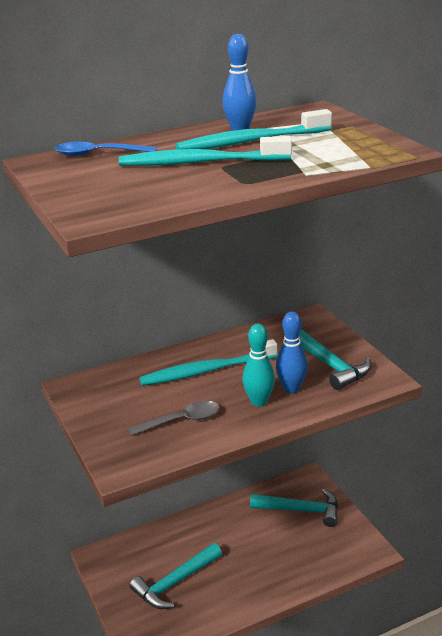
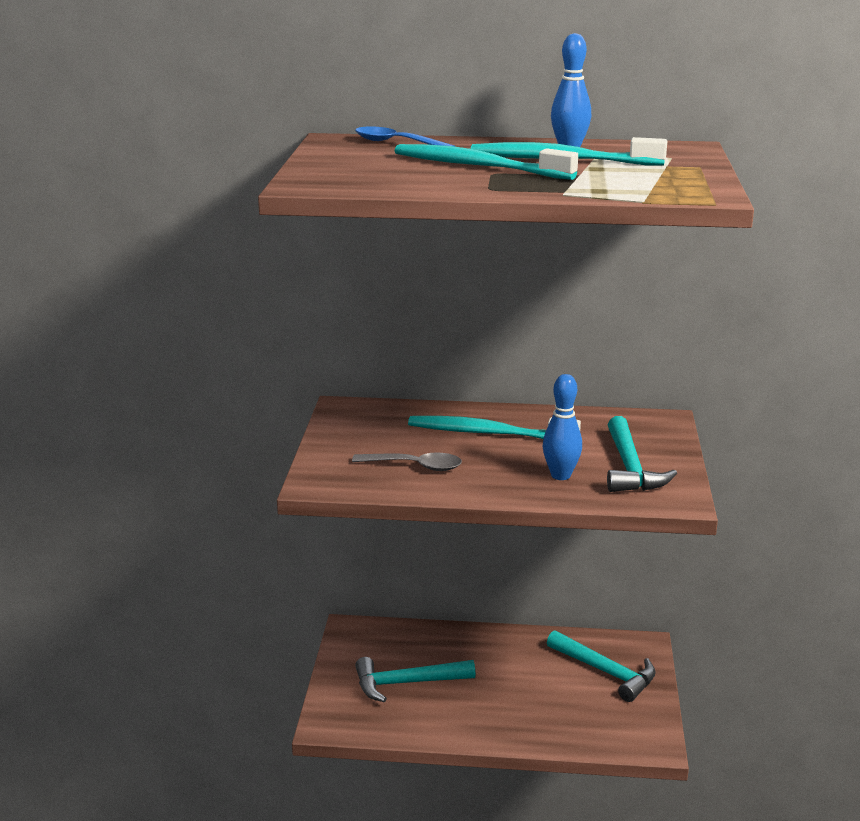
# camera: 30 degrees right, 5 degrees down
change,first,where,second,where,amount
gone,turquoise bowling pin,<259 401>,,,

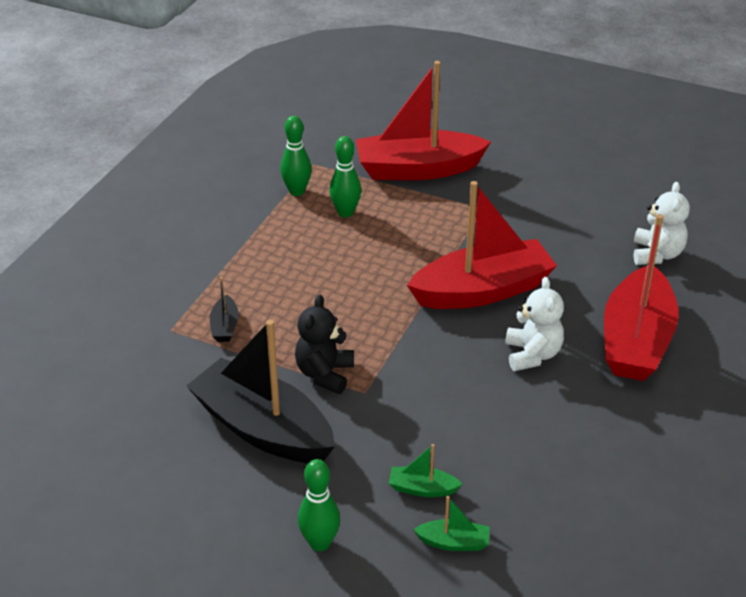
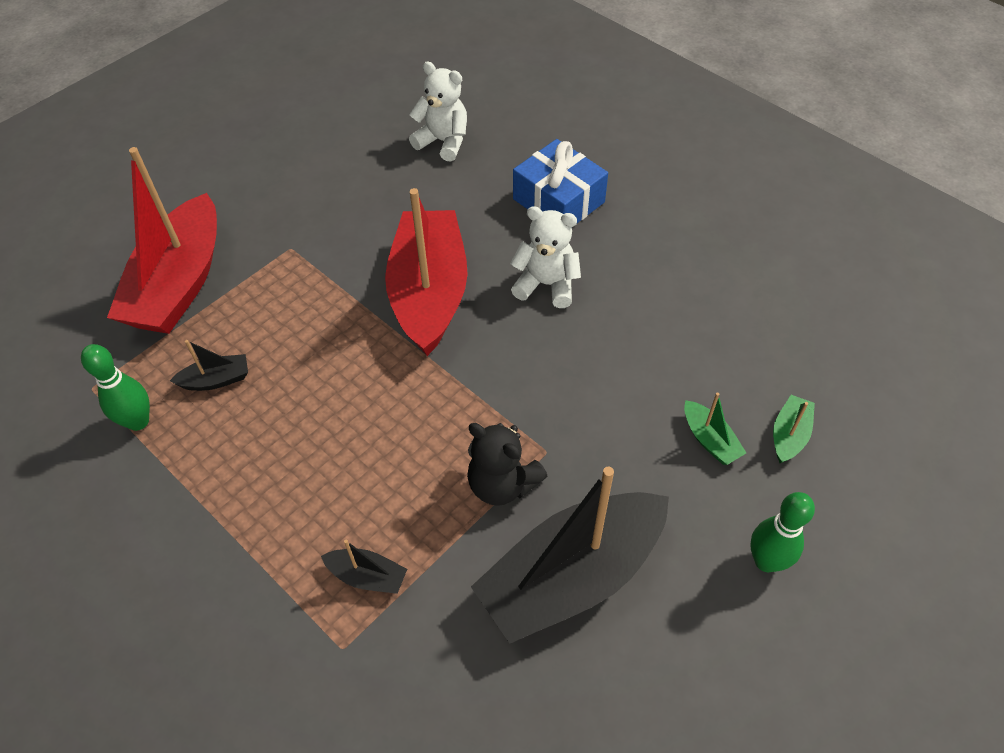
# camera: 70 degrees left, 15 degrees up
change,first,where,second,where,amount
swapped,green bowling pin,<345 212>,black boat,<216 380>,
rotated,green boat,<422 488>,,<709 440>,60 degrees counterclockwise
swapped,red boat,<636 340>,blue gift,<558 200>,

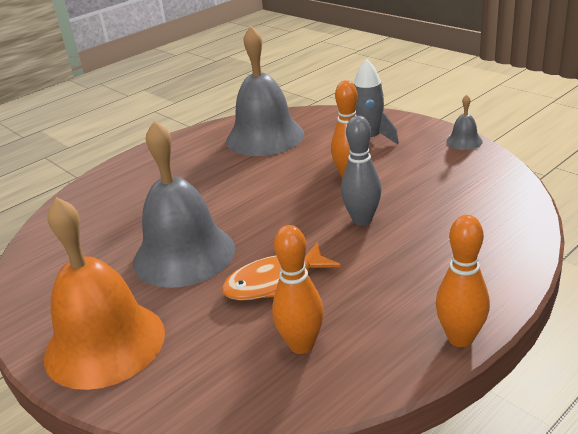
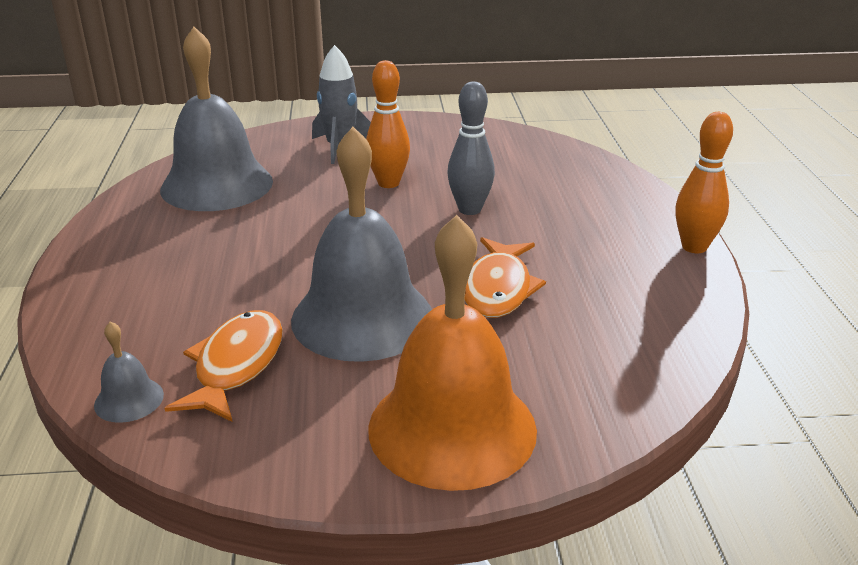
# camera: 55 degrees left, 0 degrees up
change,first,where,second,where,amount
gone,orange bowling pin,<301 345>,,,
shifted,grey bell,<464 141>,,<129 399>,
new,,,orange fish,<236 365>,

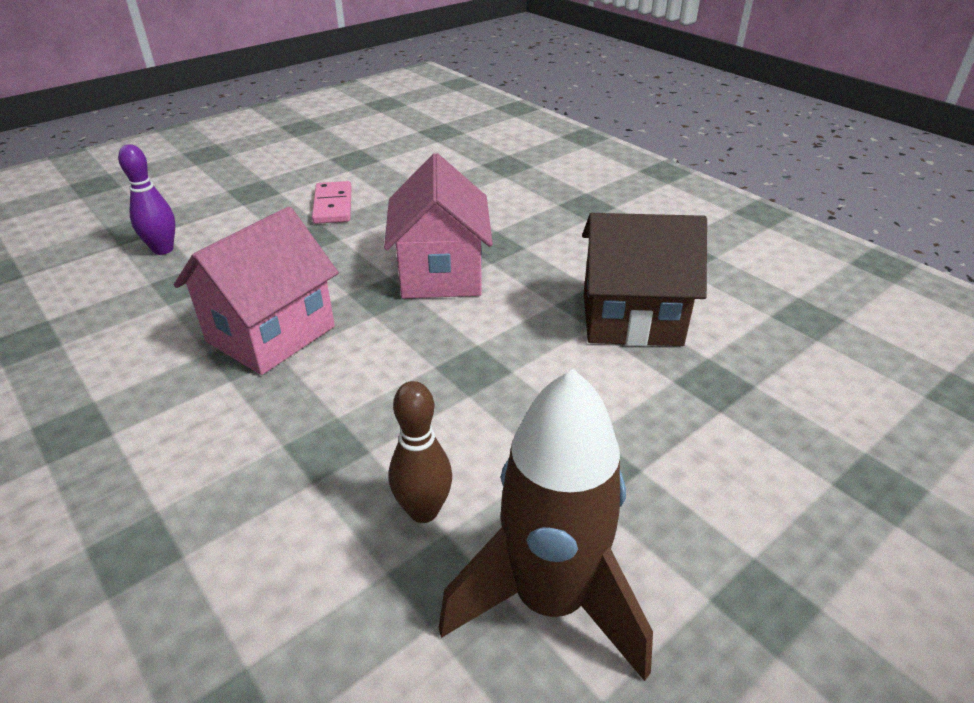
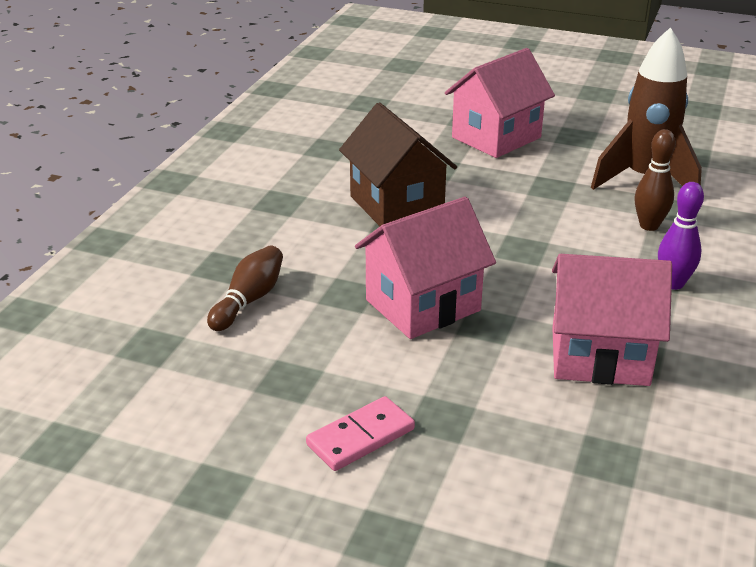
# camera: 120 degrees left, 5 degrees down
change,first,where,second,where,amount
shifted,purple bowling pin,<163 249>,,<673 284>,
new,,,brown bowling pin,<249 300>,
new,,,pink house,<496 137>,

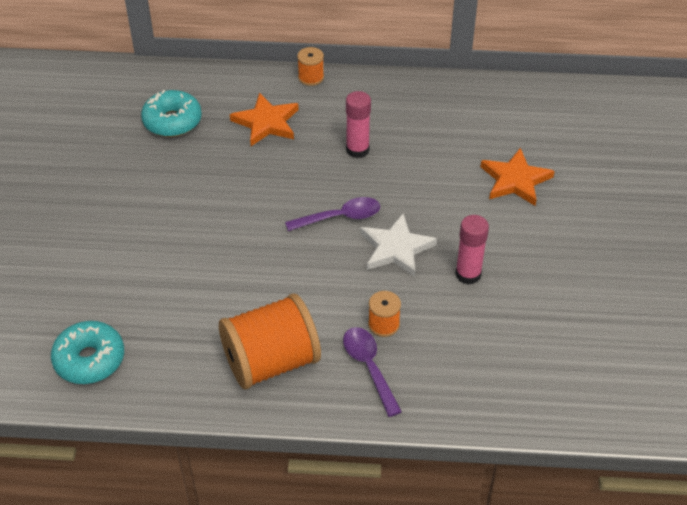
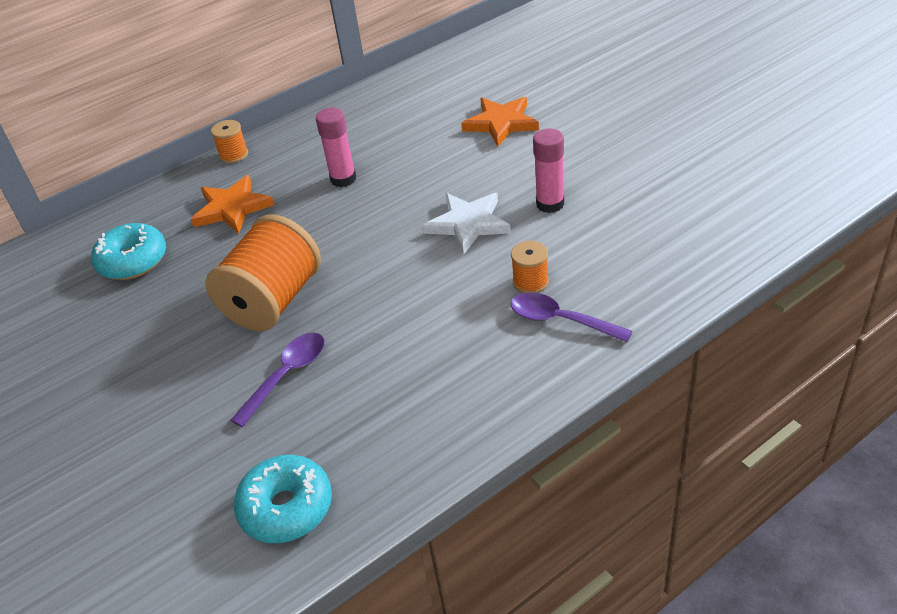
# camera: 35 degrees left, 5 degrees down
change,first,where,second,where,amount
shifted,orange spool,<271 362>,,<273 301>,
shifted,purple spoon,<340 217>,,<287 375>,

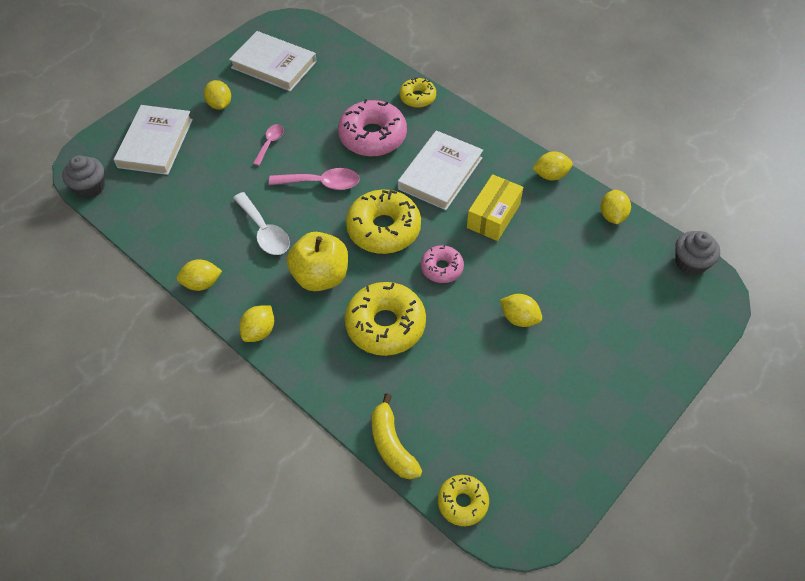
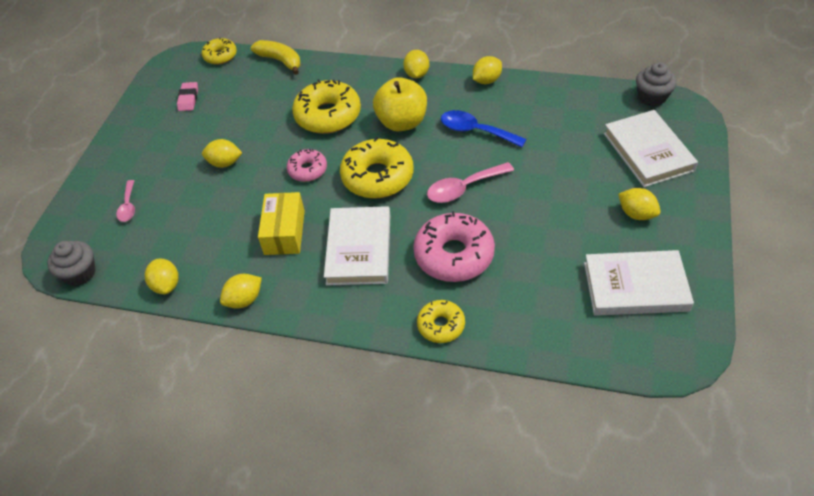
# camera: 155 degrees right, 5 degrees down
change,first,where,second,where,amount
repainted,white spoon,<264 231>,blue spoon,<475 131>,
shifted,pink spoon,<270 143>,,<128 206>,
new,,,pink eraser,<188 99>,

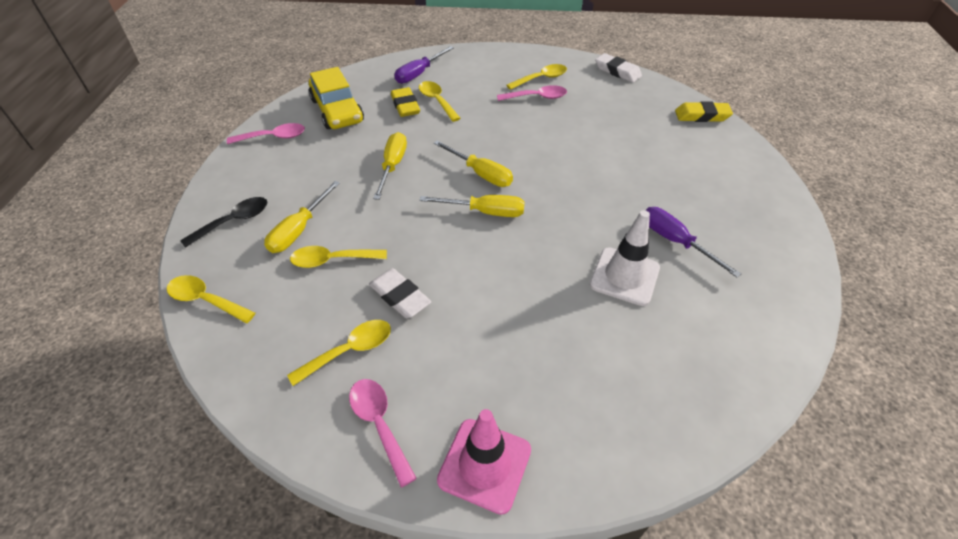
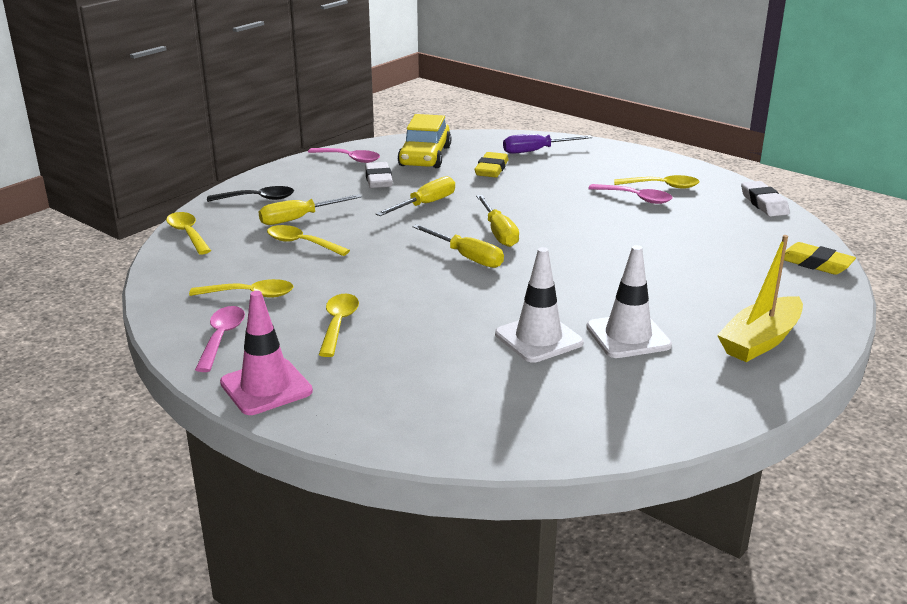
# camera: 35 degrees right, 20 degrees down
change,first,where,second,where,amount
shifted,white eraser,<400 296>,,<378 179>,
shifted,yellow spoon,<437 101>,,<338 324>,
swapped,purple screwdriver,<675 241>,white traffic cone,<628 336>,
new,,,yellow boat,<760 340>,

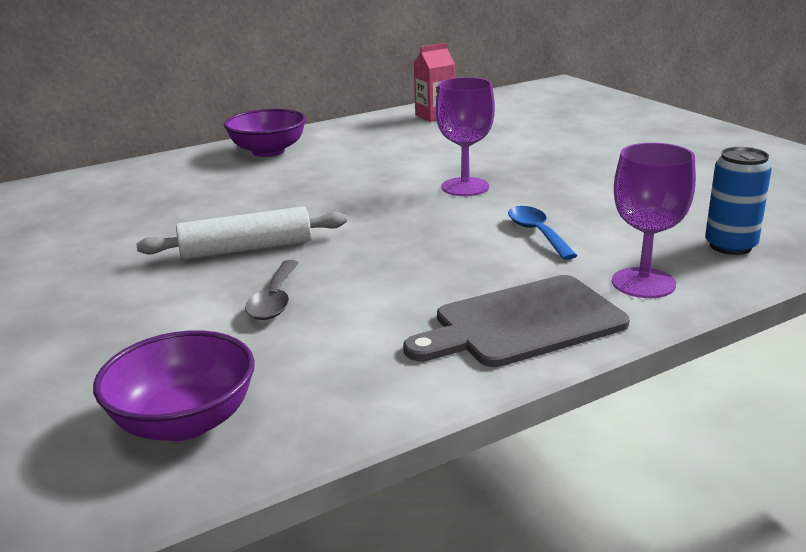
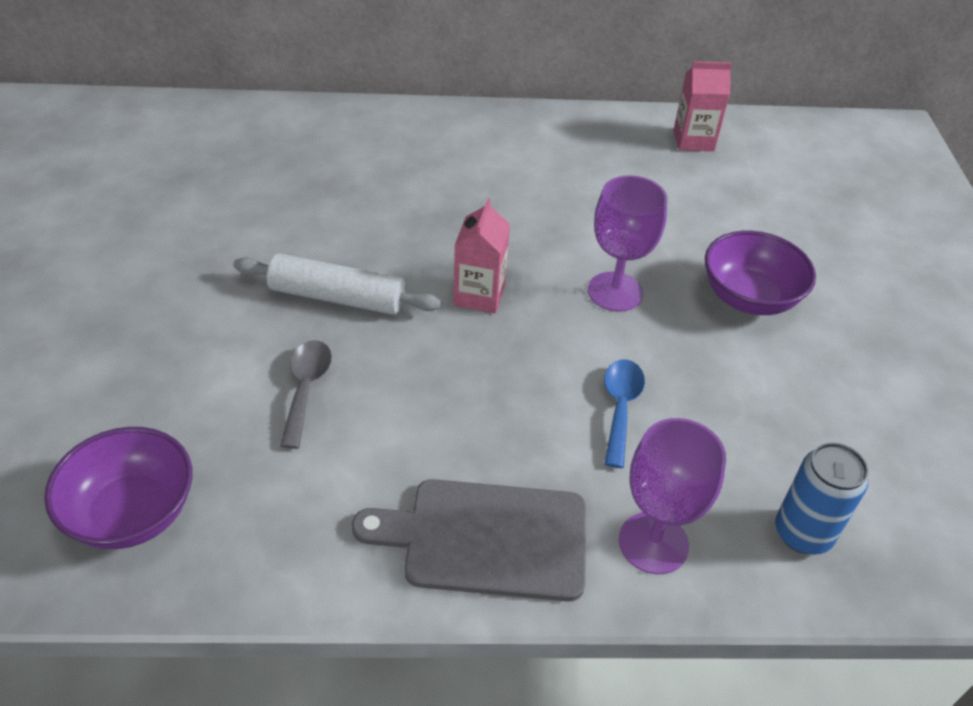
# camera: 25 degrees right, 20 degrees up
change,first,where,second,where,amount
shifted,purple bowl,<268 151>,,<749 297>,
rotated,grey spoon,<274 300>,,<306 388>,150 degrees clockwise
new,,,pink carton,<479 295>,

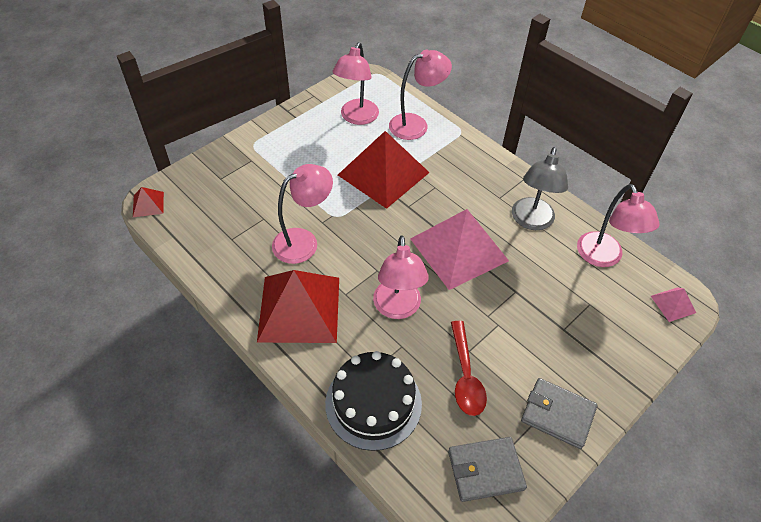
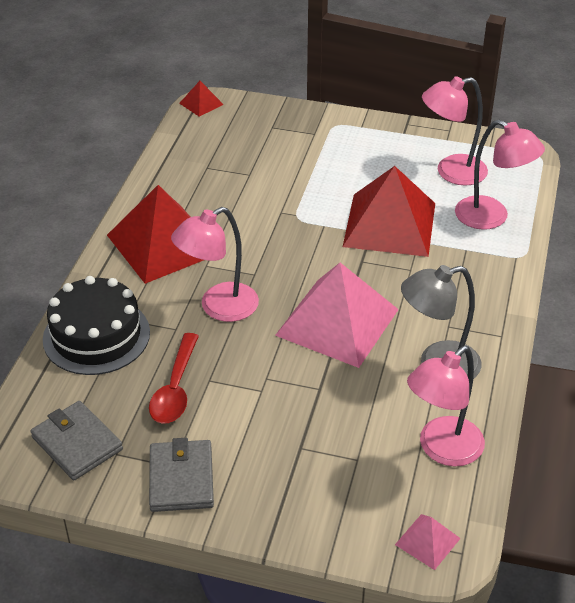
# camera: 60 degrees right, 10 degrees down
change,first,where,second,where,amount
gone,pink lamp,<303 241>,,,
rotated,red spoon,<465 376>,,<175 389>,45 degrees counterclockwise

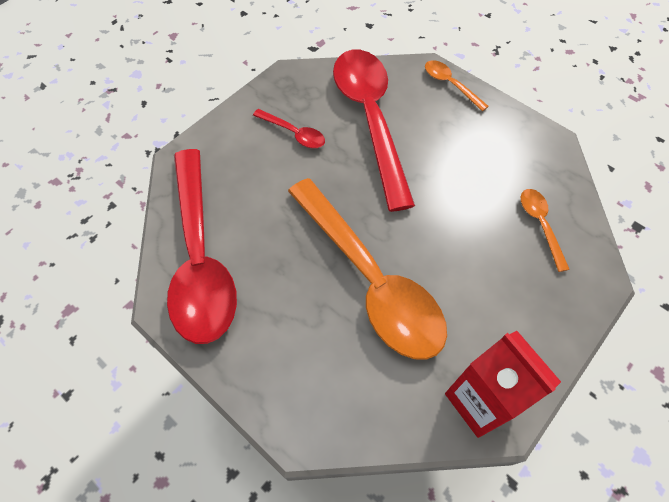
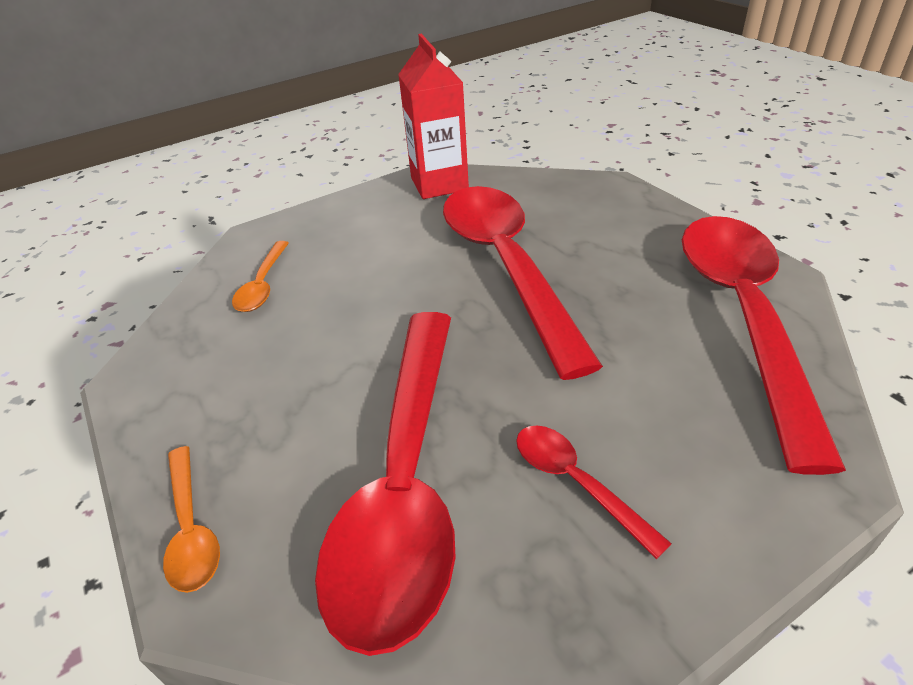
# camera: 160 degrees left, 20 degrees down
change,first,where,second,where,amount
repainted,orange spoon,<370 279>,red spoon,<506 266>,

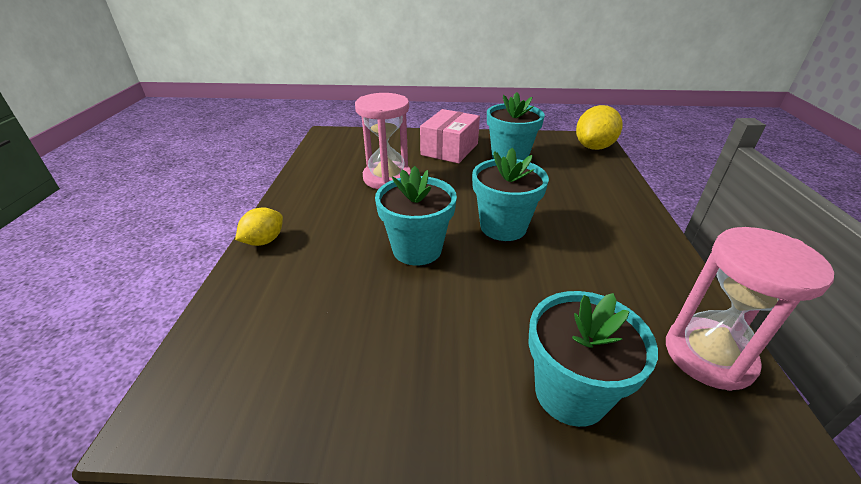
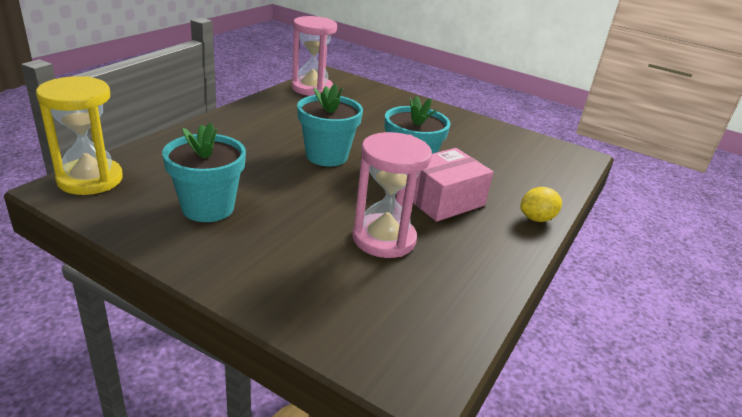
# camera: 155 degrees left, 5 degrees down
change,first,where,second,where,amount
shifted,pink box,<449 149>,,<443 200>,
gone,turquoise flower pot,<570 393>,,,
swapped,yellow lemon,<594 147>,yellow hourglass,<90 179>,

